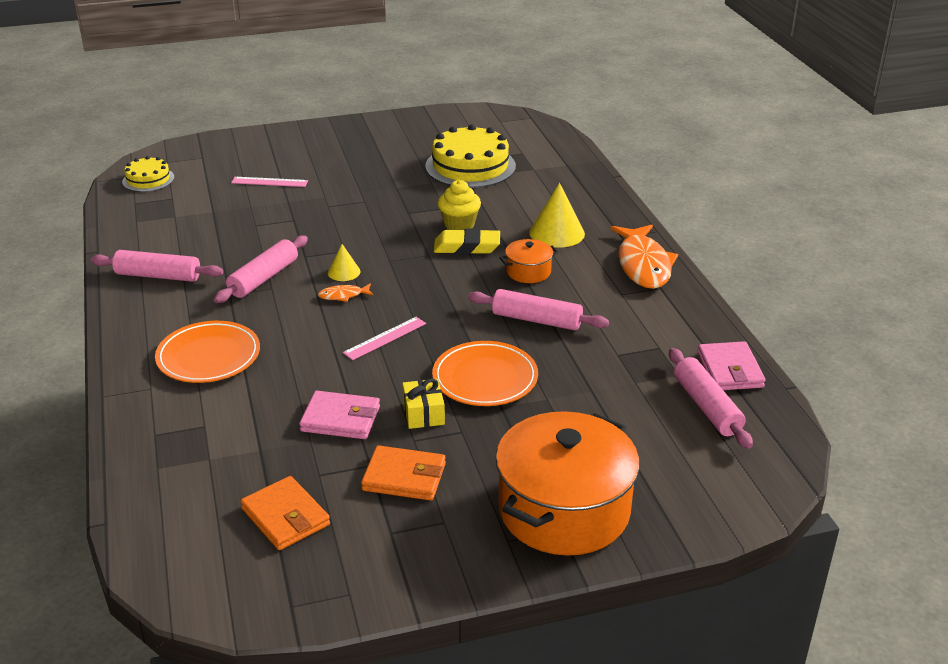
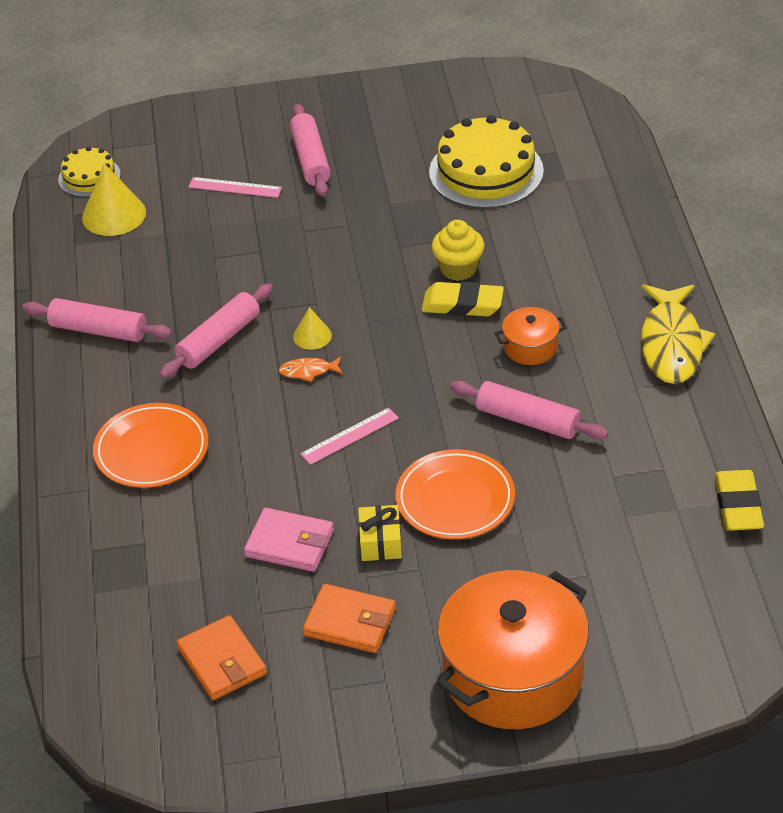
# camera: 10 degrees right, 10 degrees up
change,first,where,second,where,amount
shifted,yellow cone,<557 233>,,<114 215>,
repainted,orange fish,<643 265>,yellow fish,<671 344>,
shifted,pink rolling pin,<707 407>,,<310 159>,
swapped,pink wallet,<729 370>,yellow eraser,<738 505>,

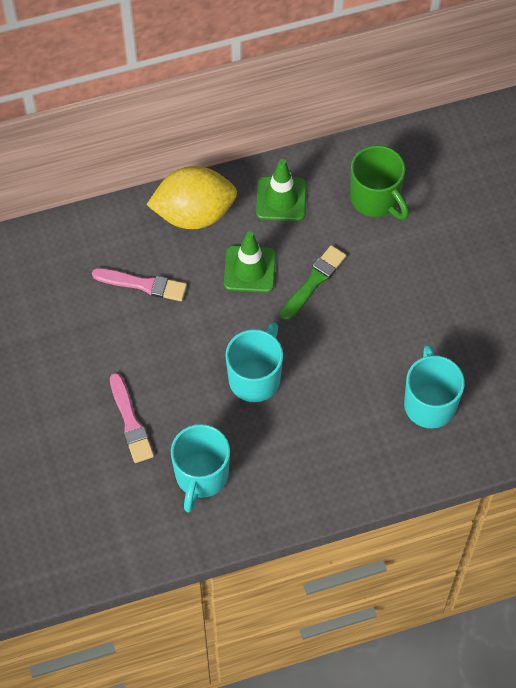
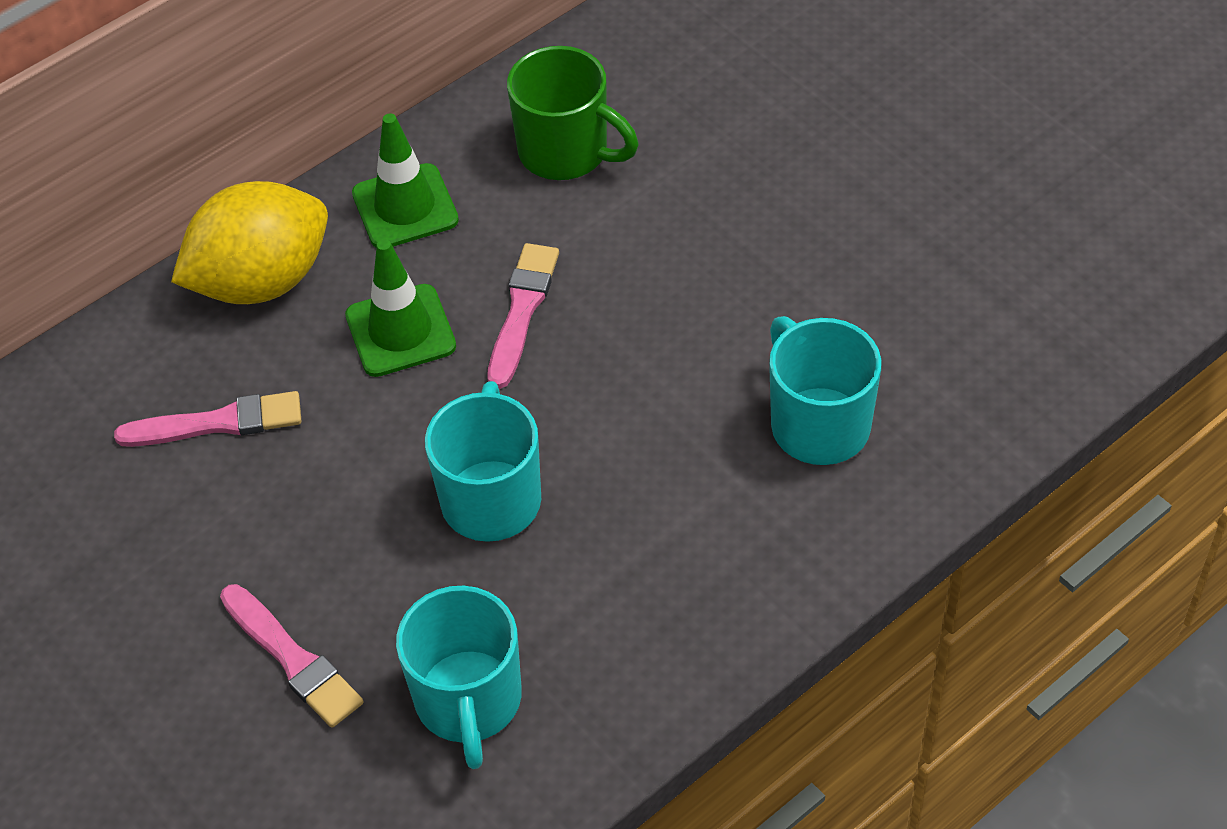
# camera: 20 degrees left, 10 degrees down
change,first,where,second,where,amount
repainted,green brush,<313 282>,pink brush,<522 311>,

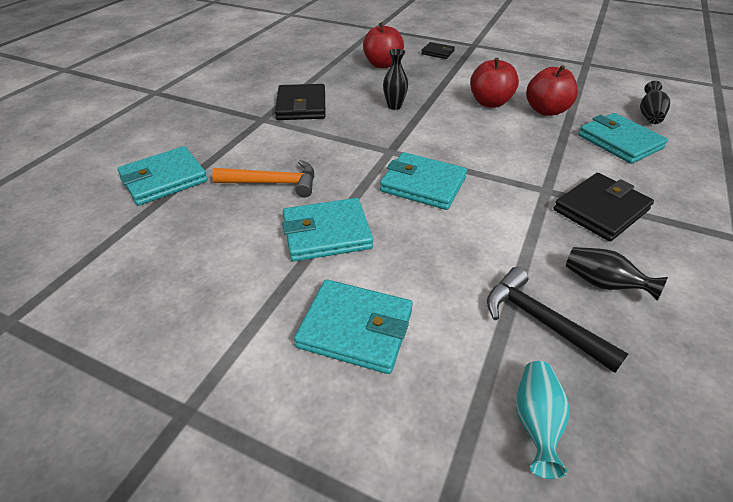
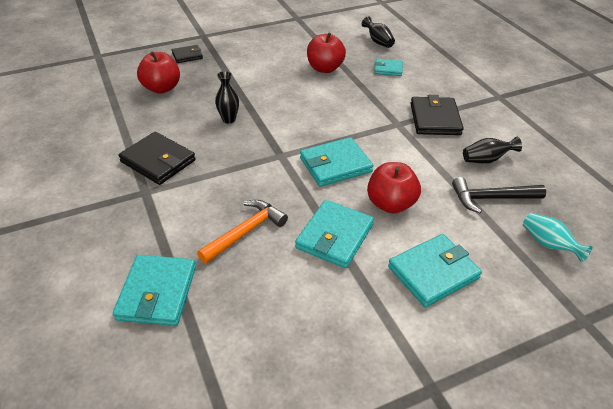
# camera: 50 degrees left, 0 degrees up
change,first,where,second,where,amount
shifted,red apple,<490 103>,,<390 204>,
scaled,turquoise wallet,<619 142>,,<388 69>,x0.58

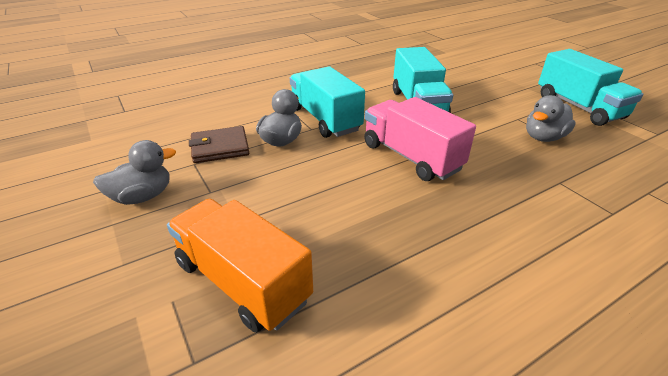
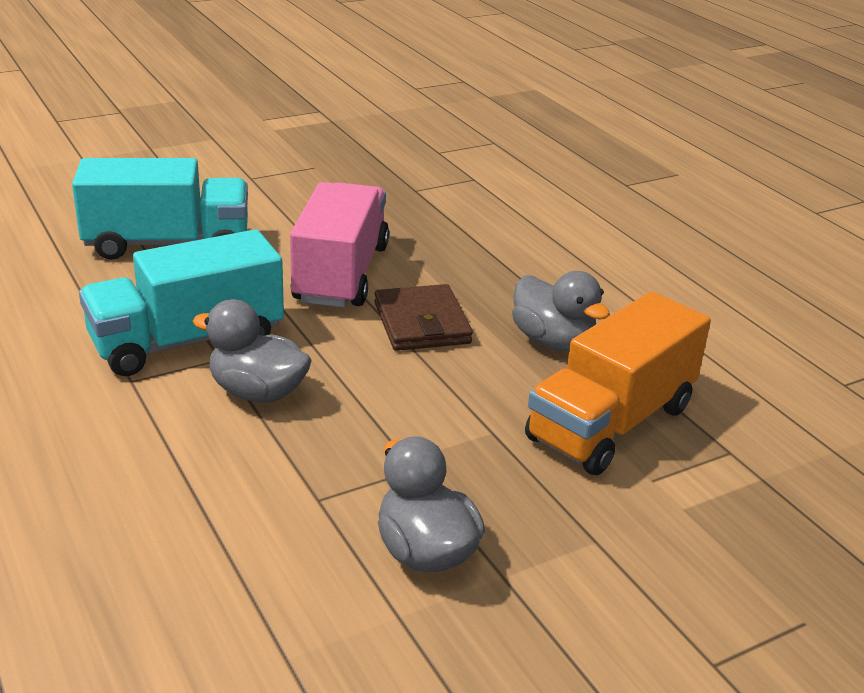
# camera: 90 degrees left, 5 degrees down
change,first,where,second,where,amount
shifted,brown wallet,<220 147>,,<421 323>,
rotated,pink truck,<411 157>,,<340 274>,135 degrees clockwise
shifted,grey duck,<543 137>,,<553 342>,
gone,turquoise truck,<578 107>,,,

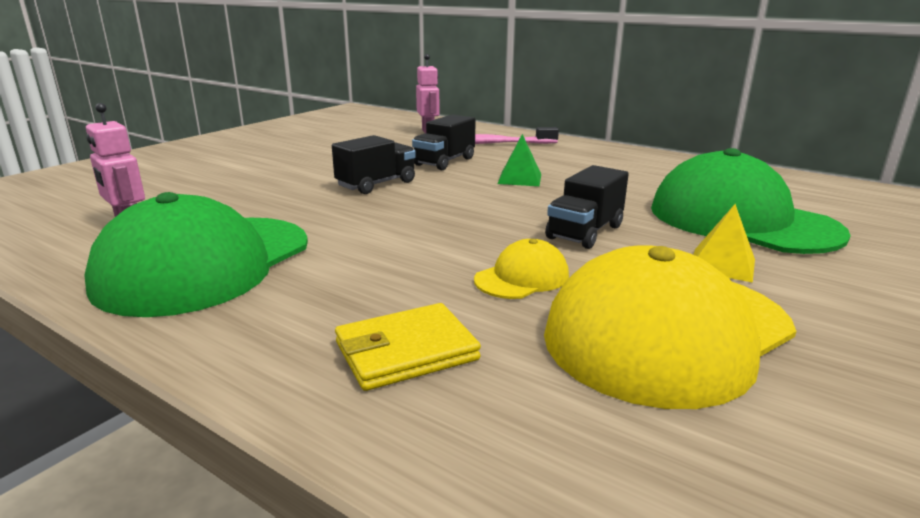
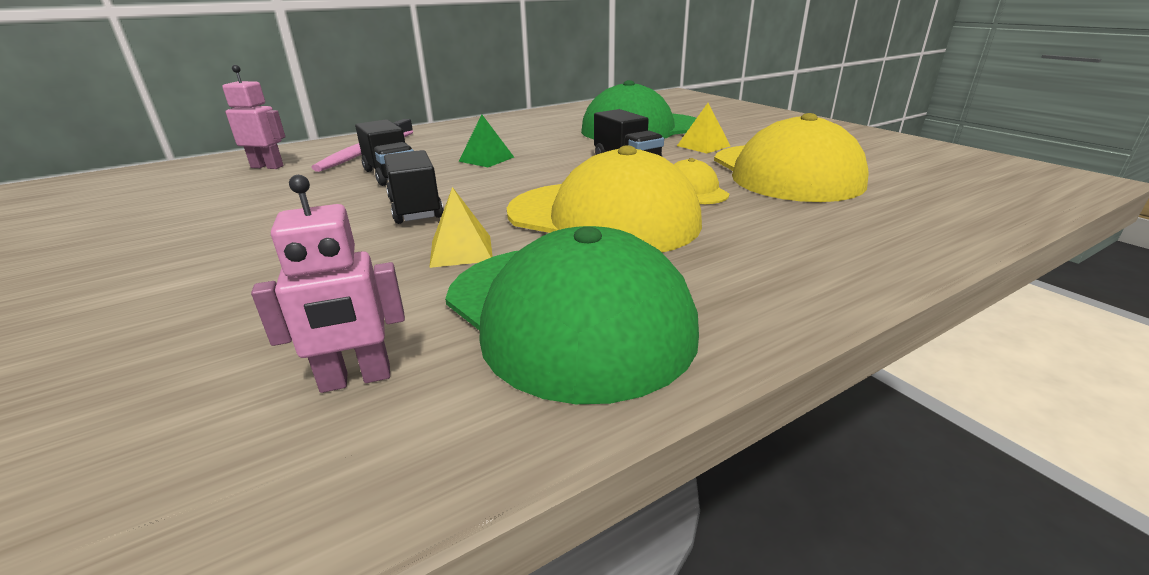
# camera: 65 degrees left, 5 degrees up
change,first,where,second,where,amount
gone,yellow wallet,<406 351>,,,
new,,,yellow pyramid,<461 251>,
new,,,yellow cap,<603 218>,

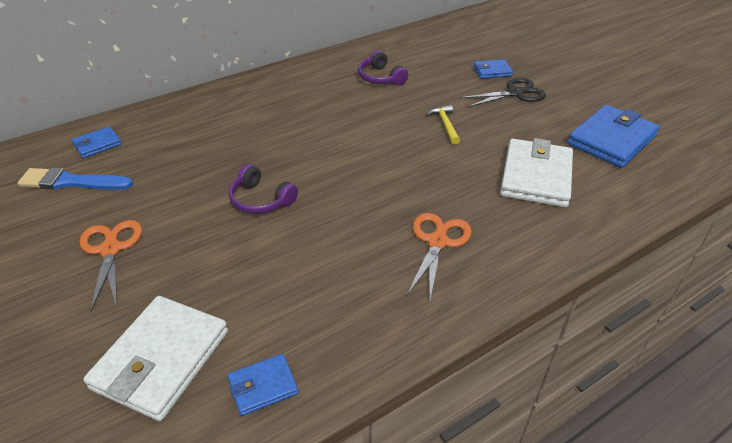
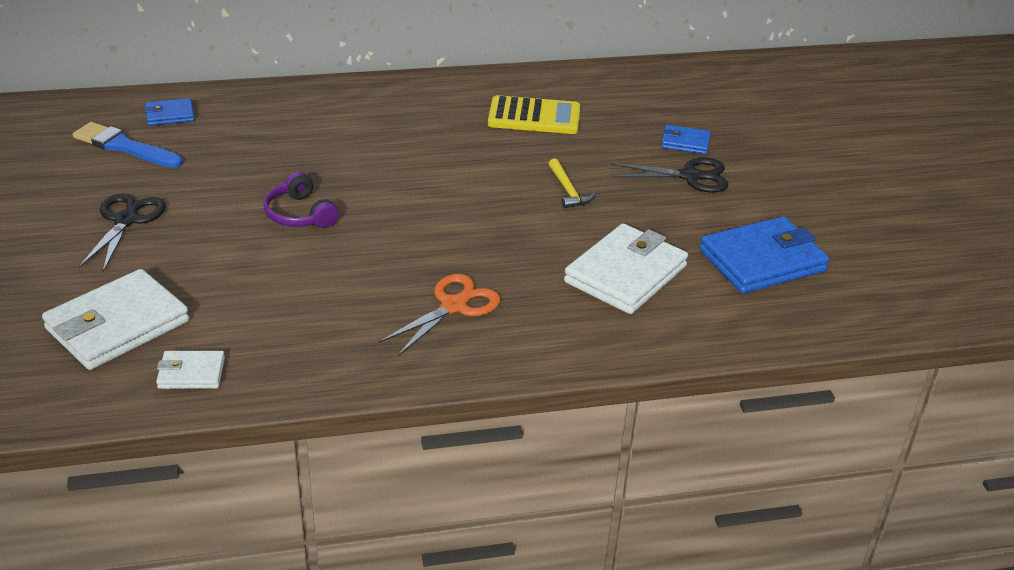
# camera: 20 degrees right, 5 degrees down
change,first,where,second,where,amount
repainted,orange scissors,<110 250>,black scissors,<126 220>,
repainted,blue wallet,<263 386>,white wallet,<191 373>,
swapped,purple headphones,<380 78>,yellow calculator,<534 117>,
rotated,yellow hammer,<445 125>,,<568 190>,150 degrees clockwise

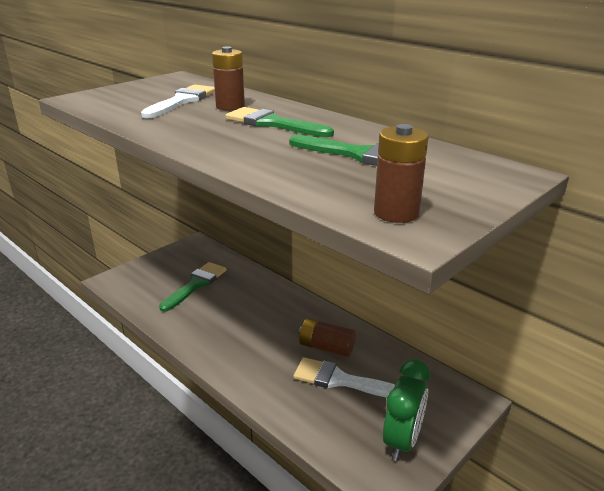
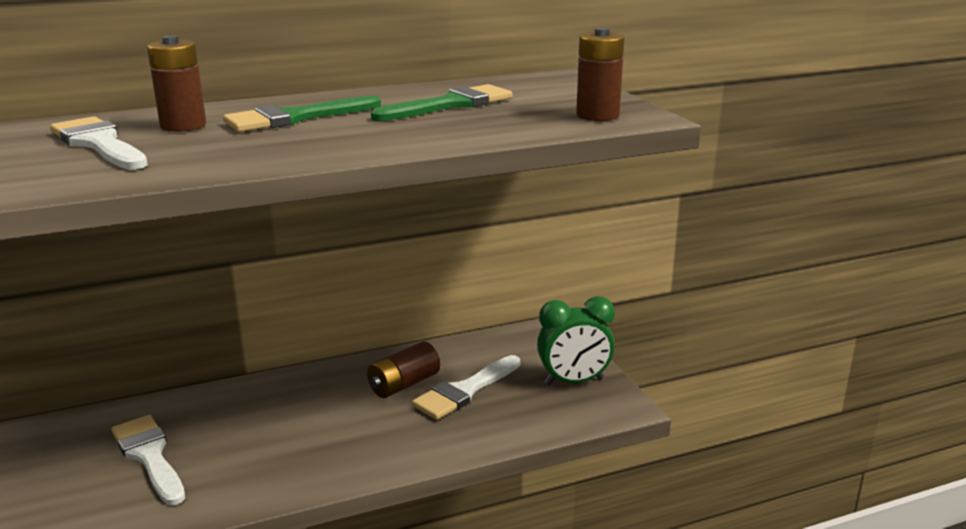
# camera: 65 degrees left, 5 degrees down
change,first,where,second,where,amount
repainted,green brush,<196 284>,white brush,<149 456>,
rotated,green clock,<402 441>,,<574 381>,120 degrees clockwise

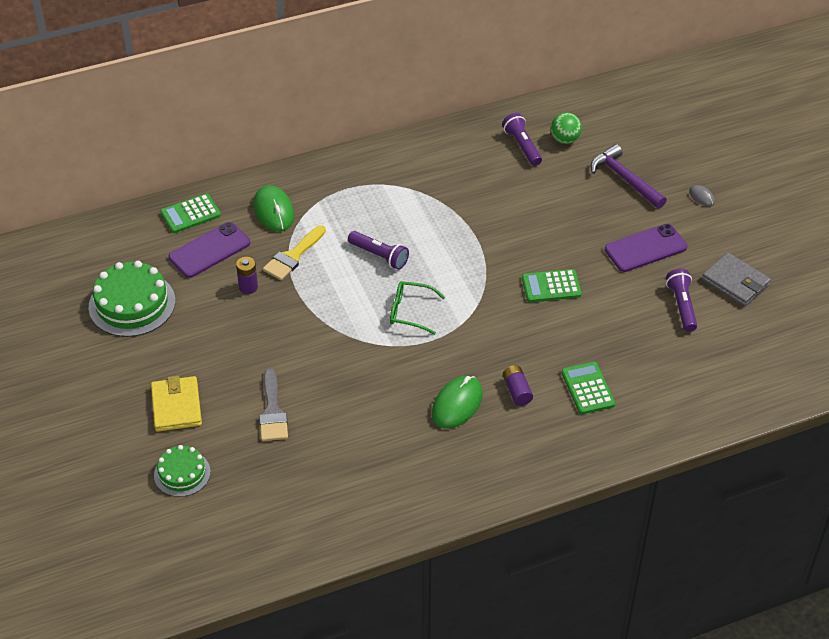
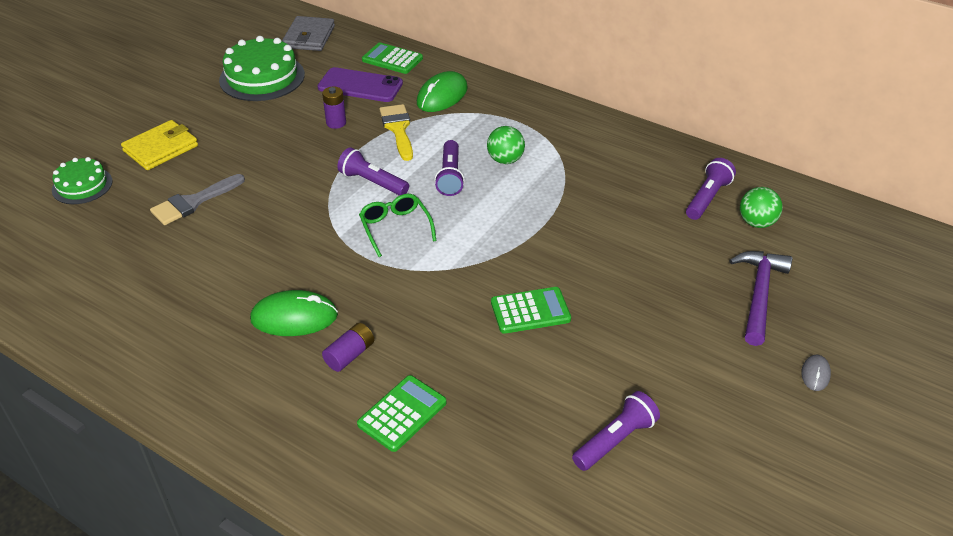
# camera: 55 degrees right, 5 degrees down
change,first,where,second,where,amount
rotated,yellow brush,<293 256>,,<398 129>,75 degrees clockwise
rotated,green calculator,<551 286>,,<530 311>,120 degrees clockwise
gone,purple phone,<645 248>,,,
shifted,grey wallet,<735 282>,,<309 37>,
new,,,purple flashlight,<372 182>,
new,,,green ball,<505 160>,

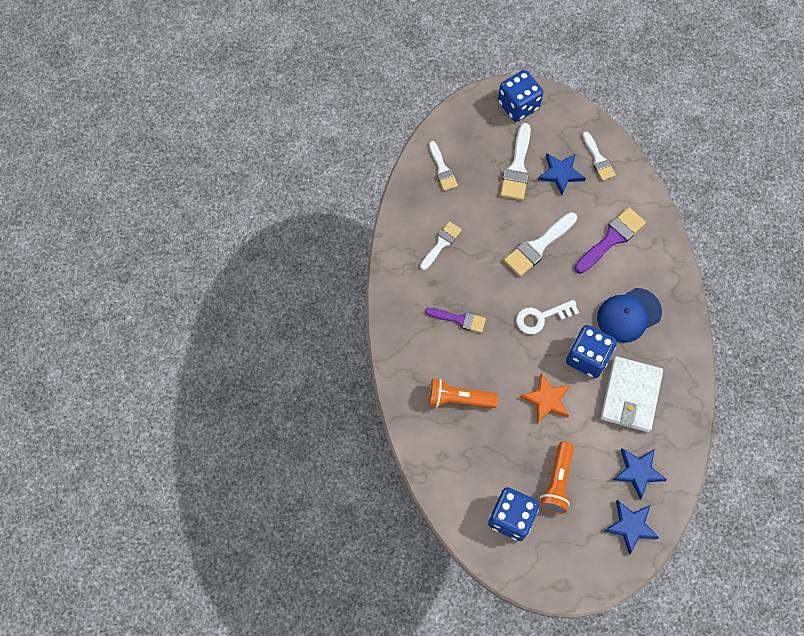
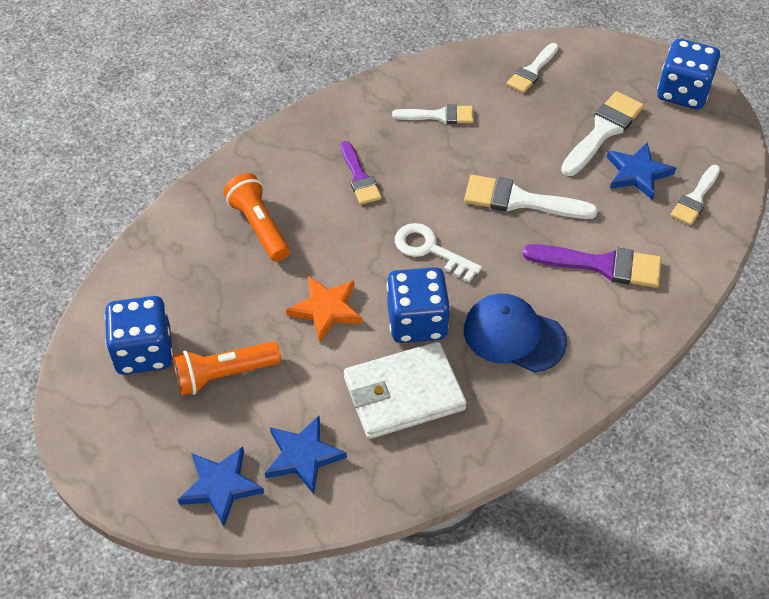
# camera: 55 degrees right, 15 degrees down
change,first,where,second,where,amount
rotated,white brush,<517 167>,,<603 131>,150 degrees clockwise

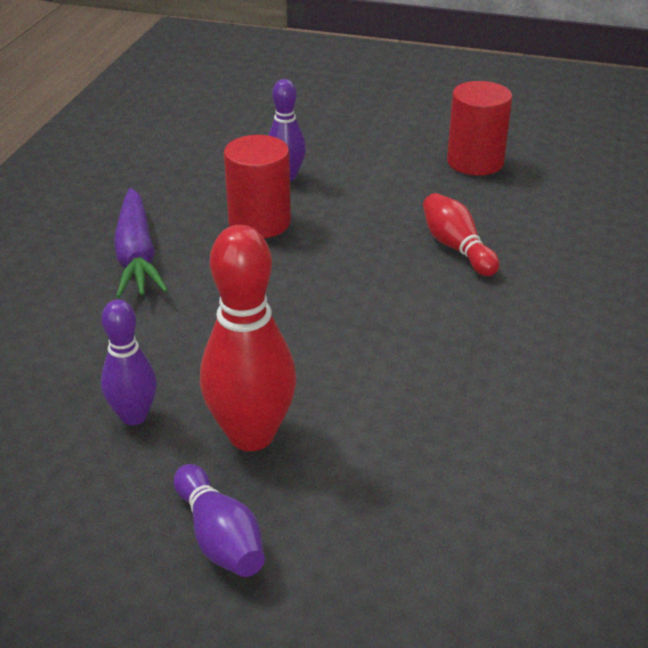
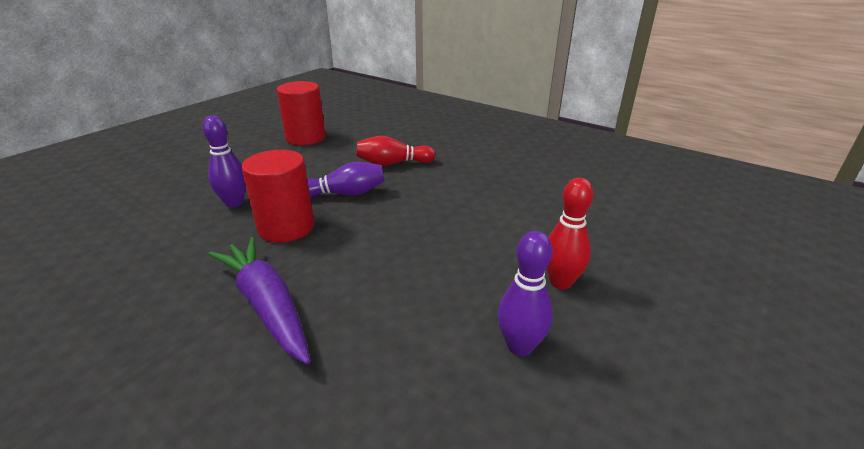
# camera: 70 degrees left, 5 degrees down
change,first,where,second,where,amount
rotated,purple carrot,<137 255>,,<267 305>,135 degrees counterclockwise
shifted,purple bowling pin,<220 538>,,<345 194>,
scaled,red bowling pin,<251 435>,,<560 282>,x0.60

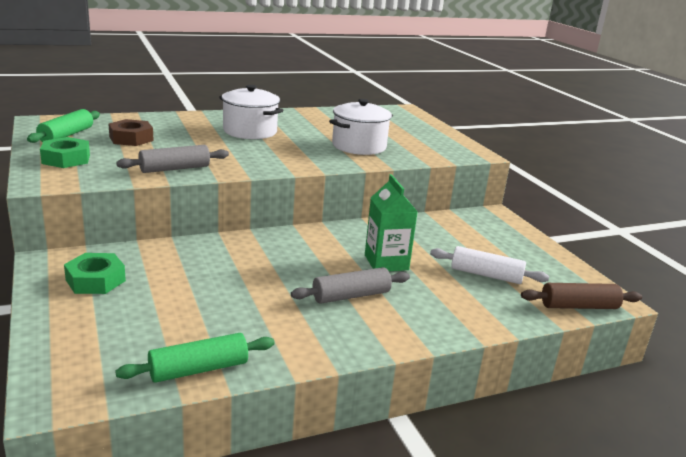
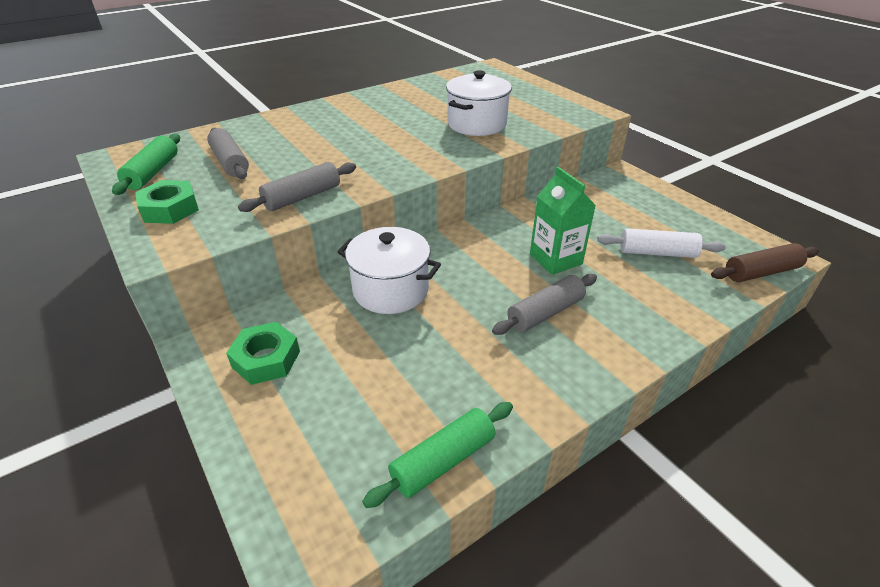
# camera: 10 degrees left, 15 degrees up
change,first,where,second,where,amount
swapped,brown nut,<131 138>,grey rolling pin,<230 162>,
shifted,white pot,<250 131>,,<391 290>,

